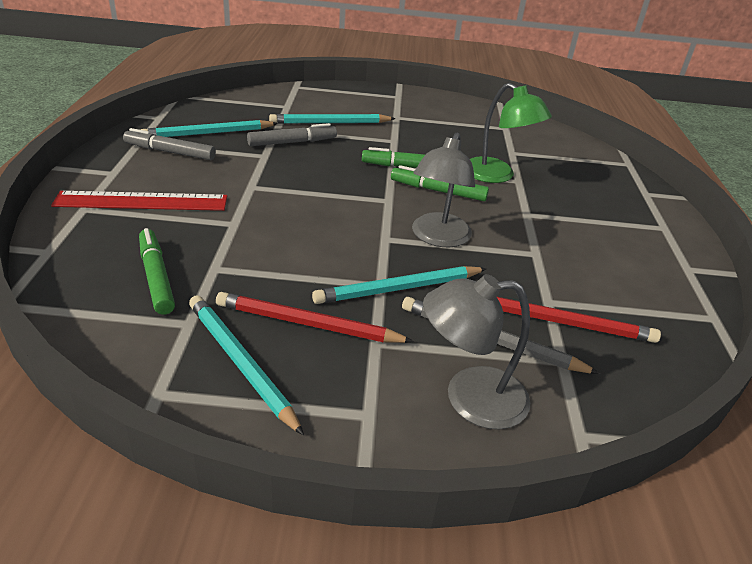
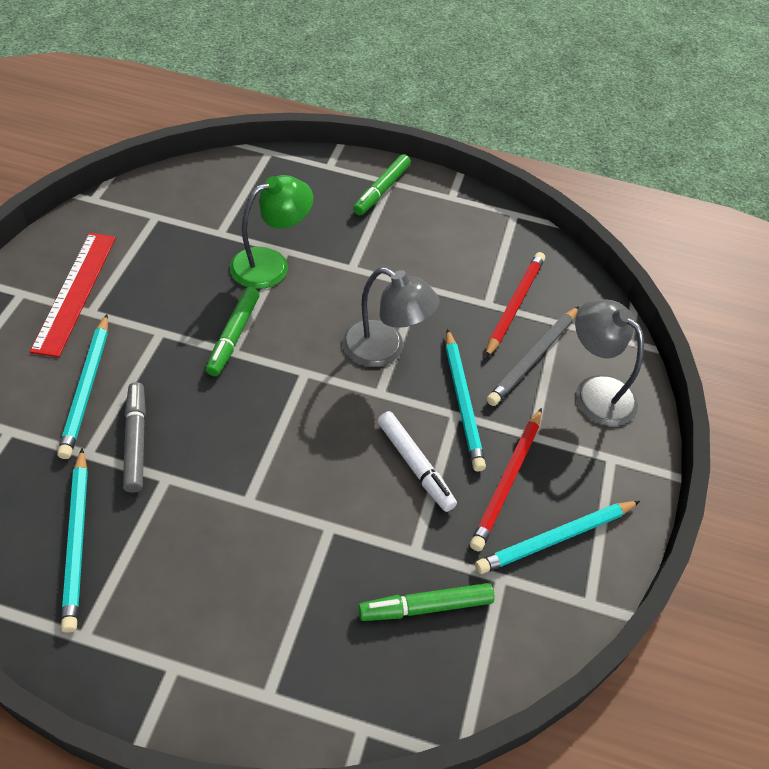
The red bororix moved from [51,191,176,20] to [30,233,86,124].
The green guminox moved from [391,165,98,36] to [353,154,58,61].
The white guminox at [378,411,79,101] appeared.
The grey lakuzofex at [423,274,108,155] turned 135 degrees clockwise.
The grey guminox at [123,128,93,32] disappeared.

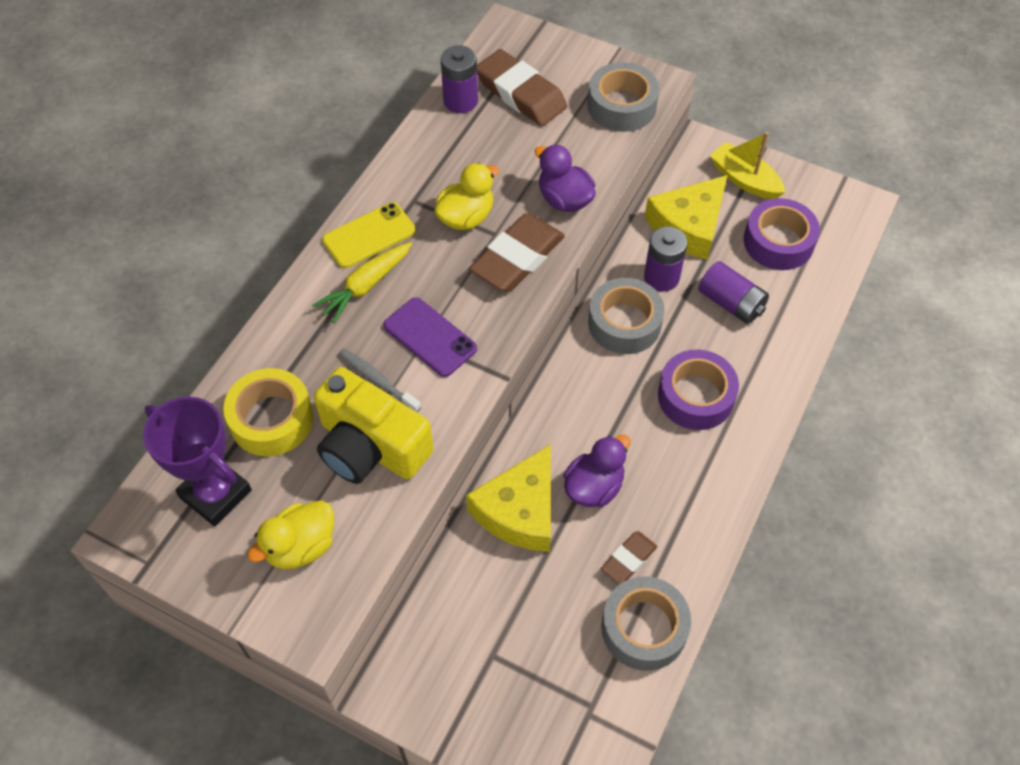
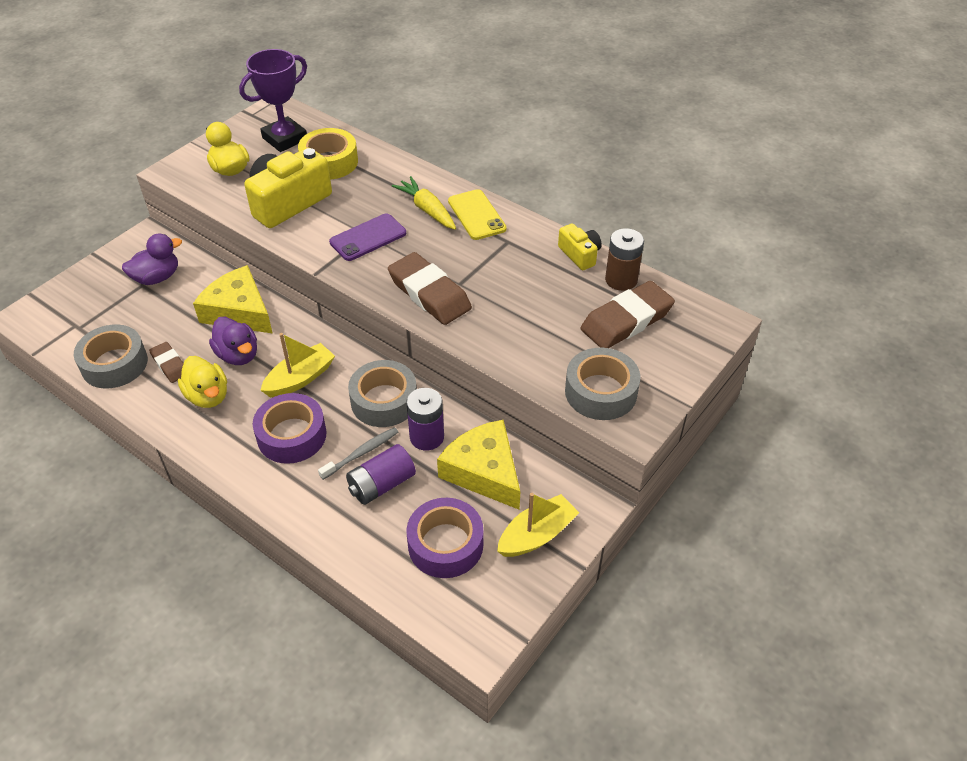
The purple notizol moved from [535,144,61,68] to [122,234,60,51].
The yellow notizol moved from [434,163,65,67] to [178,356,49,52].
The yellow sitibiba at [260,333,75,64] appeared.
The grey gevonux moved from [339,348,82,64] to [318,427,80,53].
The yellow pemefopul at [558,223,44,47] appeared.
The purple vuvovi at [441,45,37,68] became the brown vuvovi at [605,228,39,63].

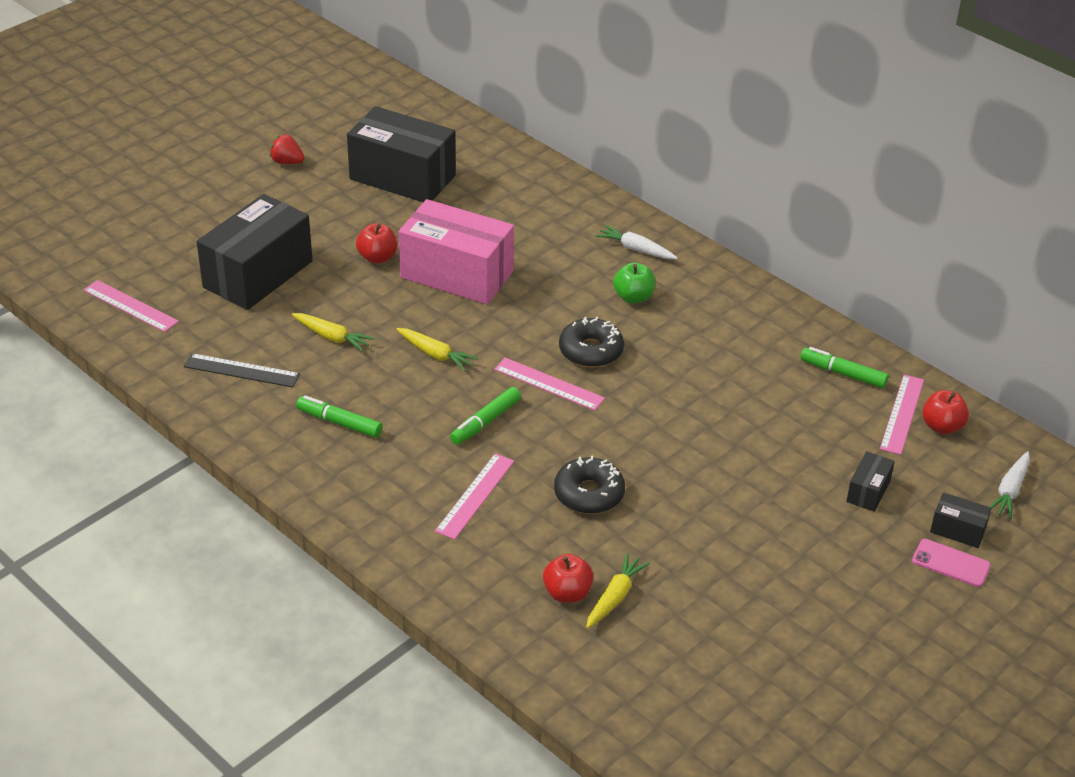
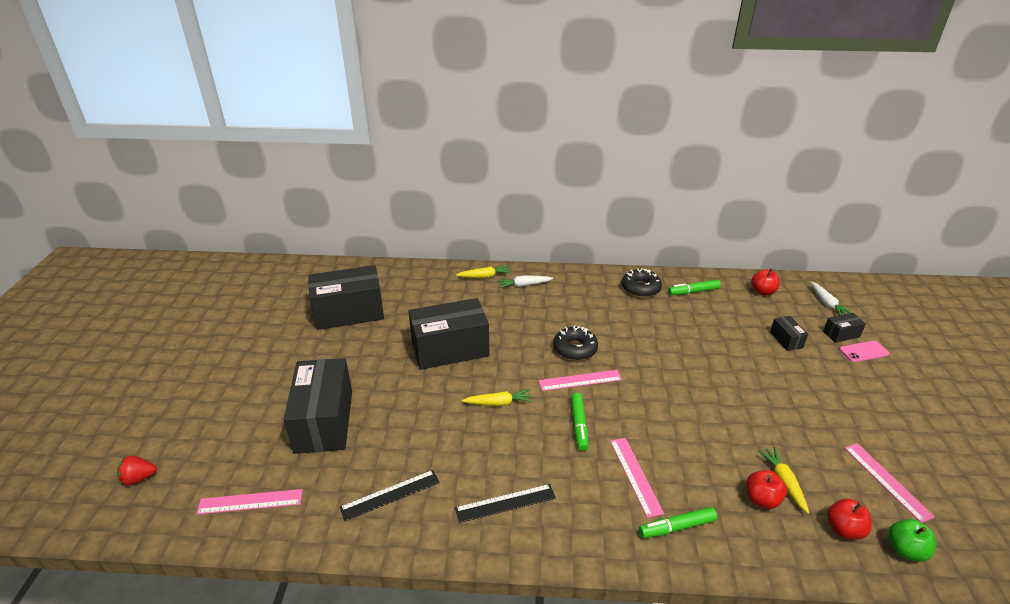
The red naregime moved from [269,134,36,30] to [117,455,40,31].
The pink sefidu at [399,199,115,105] became the black sefidu at [409,298,81,72].
The black bororix at [455,484,101,39] appeared.
The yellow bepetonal moved from [292,313,83,39] to [456,265,55,13].
The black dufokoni moved from [554,456,71,58] to [622,268,40,29].
The green guminox moved from [296,395,87,43] to [639,507,78,31].
The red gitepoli moved from [356,224,41,40] to [827,499,45,40].
The pink bororix moved from [880,375,44,80] to [844,443,91,80].
The green gitepoli moved from [613,263,42,41] to [888,519,48,43].

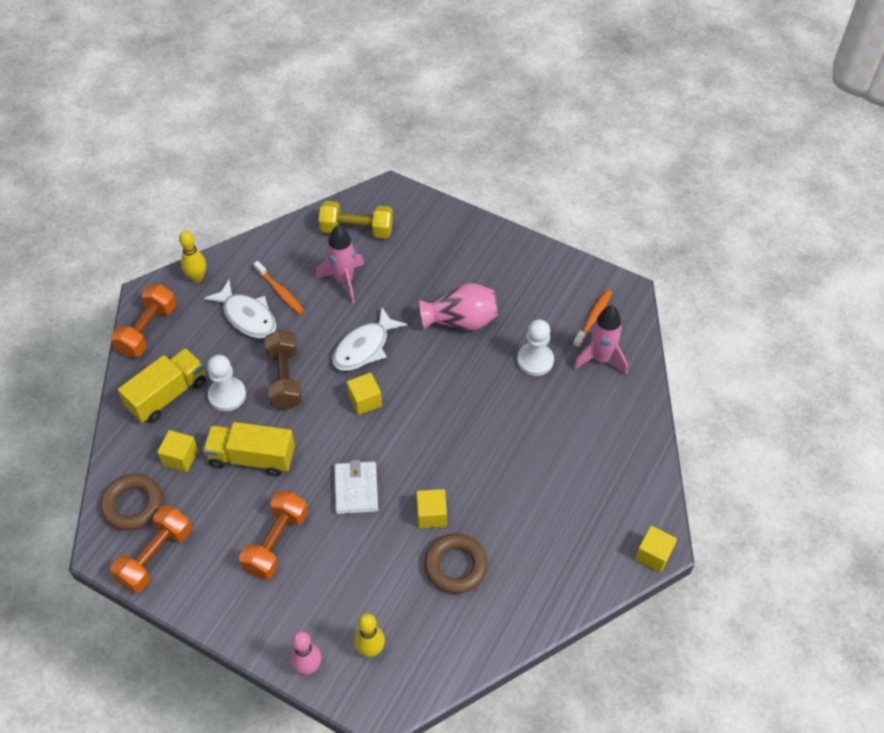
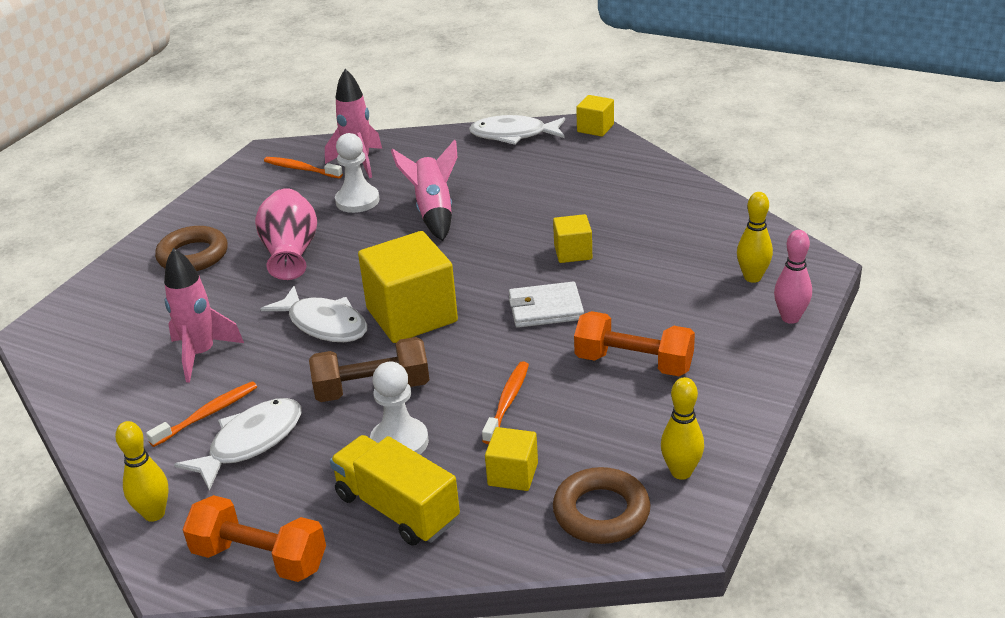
The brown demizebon moved from [424,533,64,61] to [155,226,73,45].
The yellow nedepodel at [347,373,35,42] changed to 1.99 times the size.
The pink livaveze at [391,140,67,101] appeared.
The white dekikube at [469,115,96,30] appeared.
The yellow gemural at [203,422,92,54] was replaced by the orange gevonux at [482,361,47,83].
The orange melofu at [110,505,82,88] was replaced by the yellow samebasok at [661,377,43,103].
The yellow melofu at [319,201,74,37] disappeared.

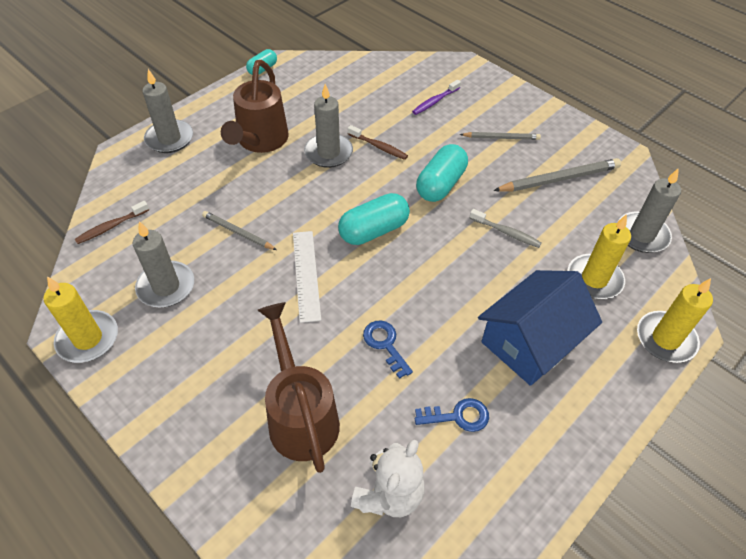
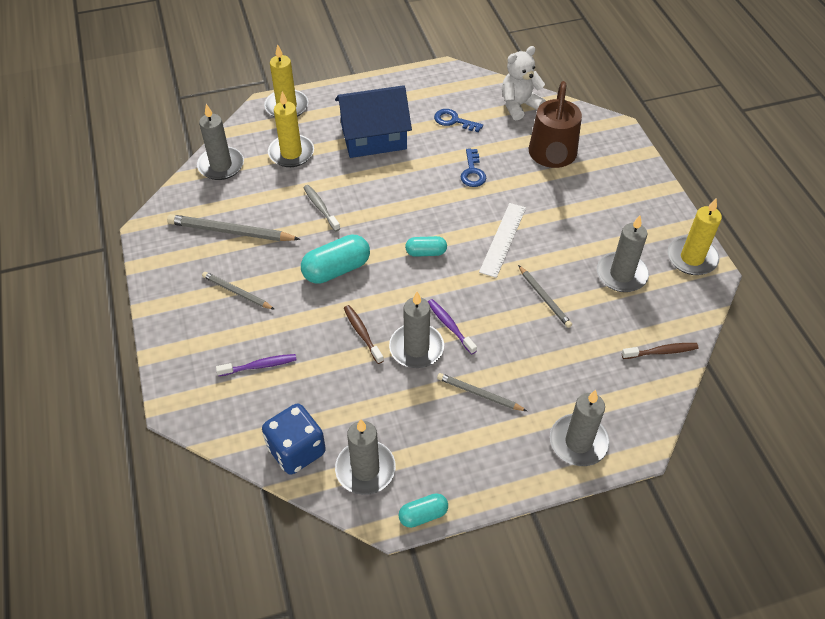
The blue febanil at [262,404,64,71] appeared.
The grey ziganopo at [335,419,61,76] appeared.
The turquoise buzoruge at [338,193,72,52] changed to 0.58 times the size.
The purple gevonux at [428,299,49,56] appeared.
The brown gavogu at [221,60,68,93] was replaced by the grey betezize at [437,373,90,38].

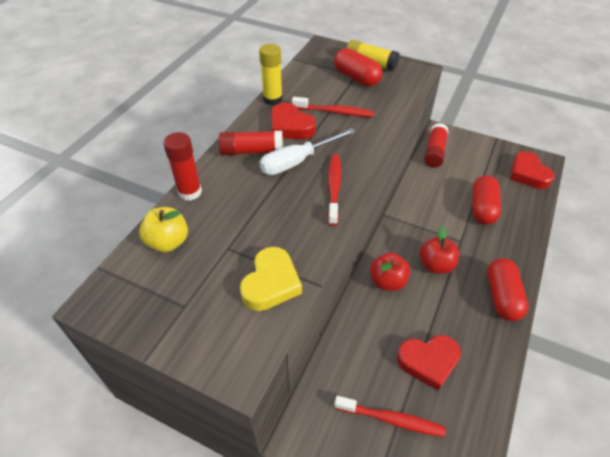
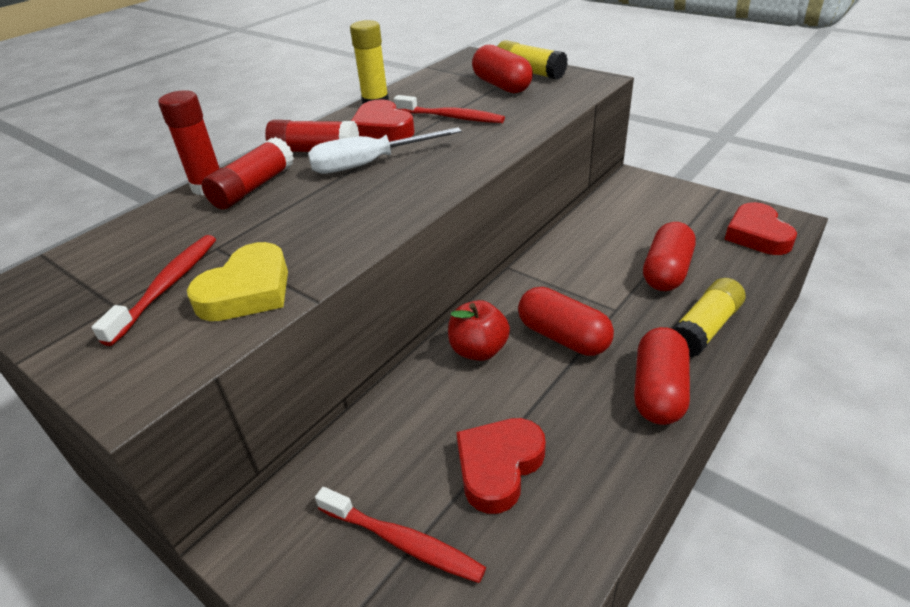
The red gevonux moved from [328,154,13,72] to [92,235,124,111].
The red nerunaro moved from [424,123,24,45] to [202,137,92,72].
The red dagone at [397,335,64,55] turned 120 degrees clockwise.
The red gitepoli at [420,226,39,48] was replaced by the red buzoruge at [518,287,96,69].
The yellow nerunaro at [672,278,73,80] appeared.
The yellow gitepoli at [139,207,49,45] disappeared.

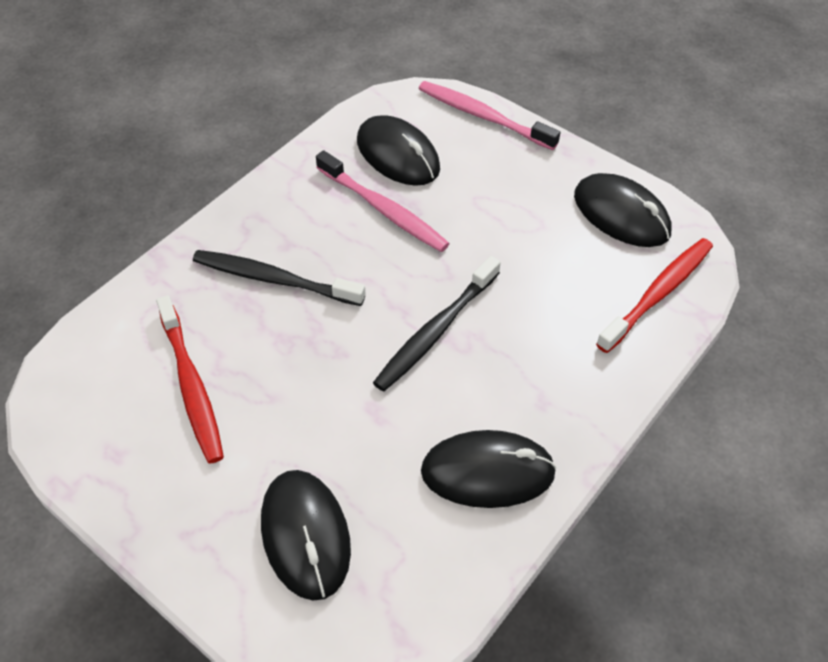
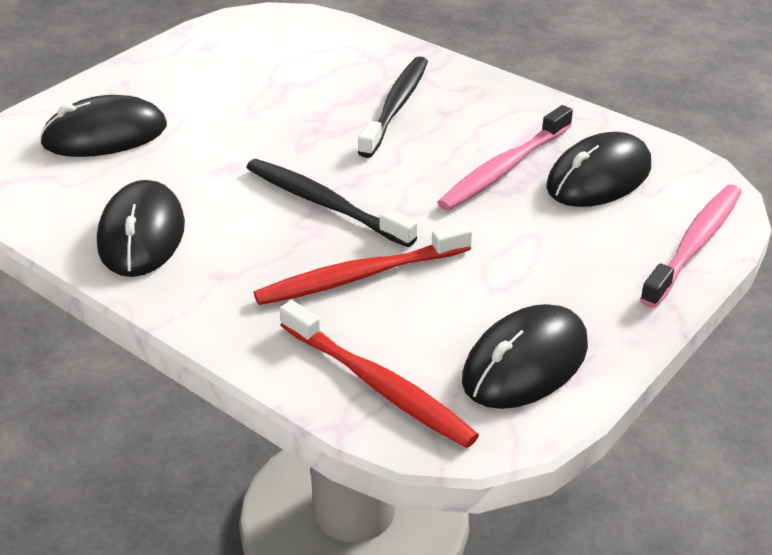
The red gevonux moved from [156,295,68,169] to [254,223,218,82].

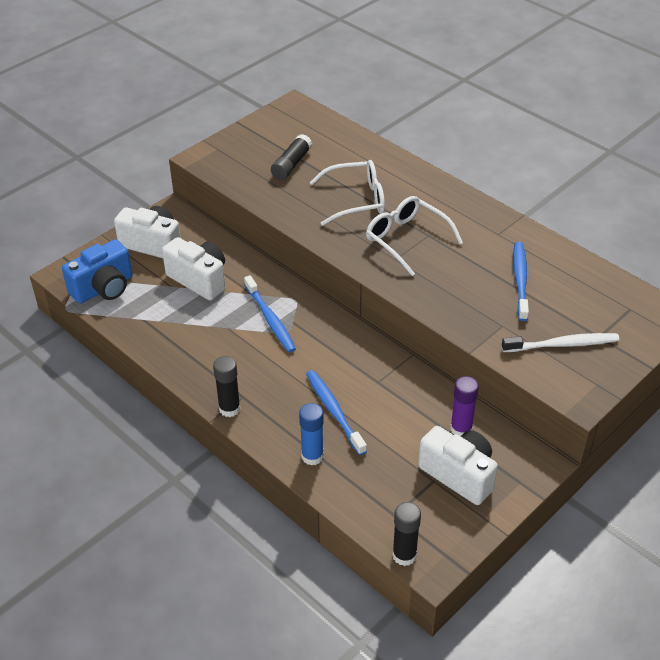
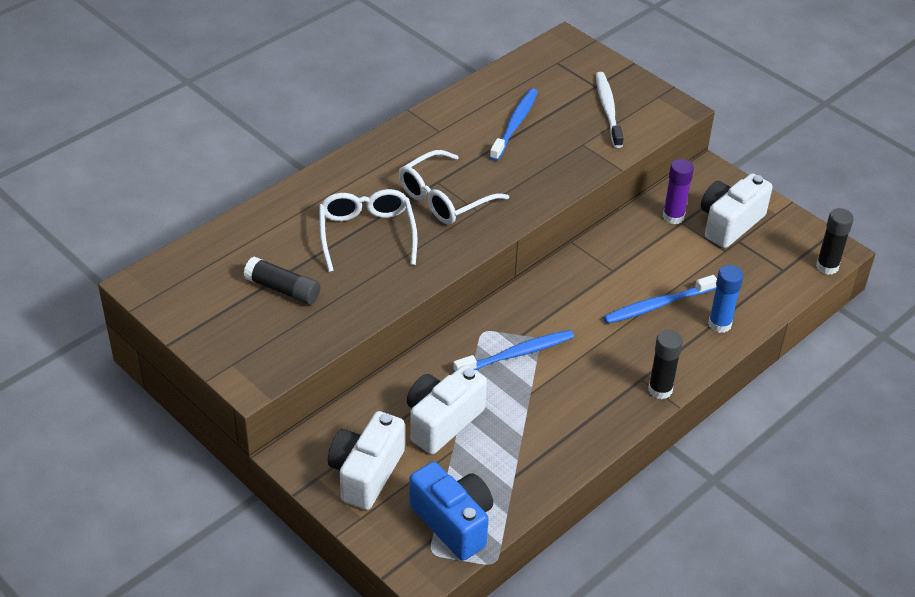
The blue gevonux at [513,242,16,79] turned 105 degrees clockwise.

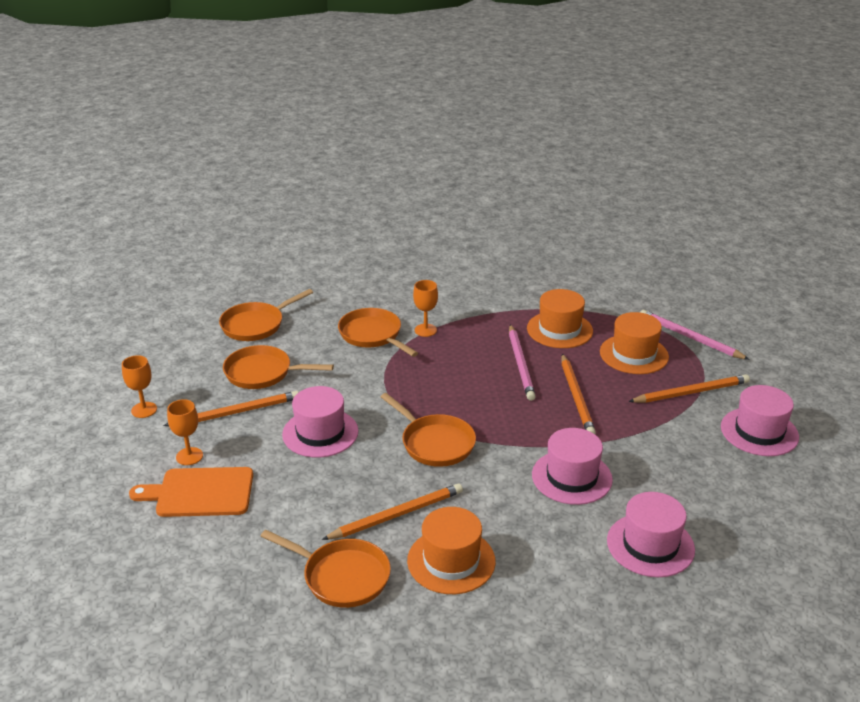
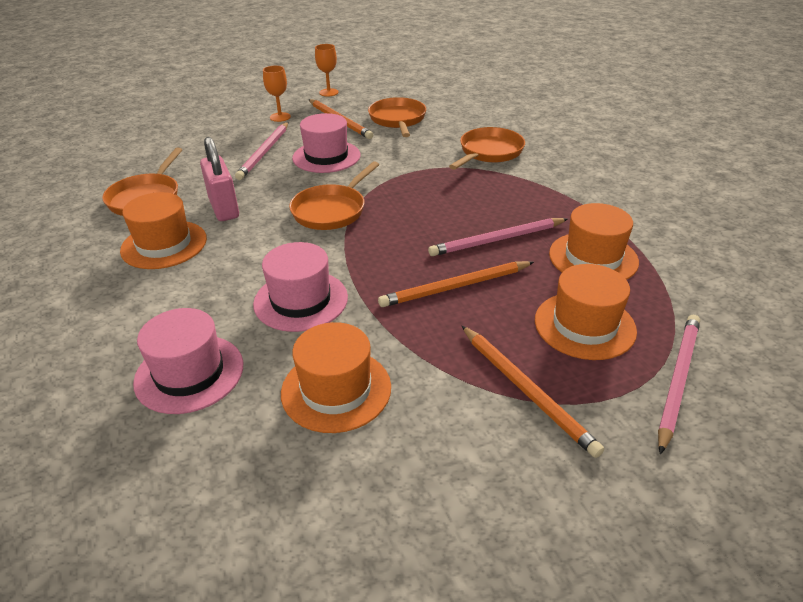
The orange betezize at [322,483,141,57] was replaced by the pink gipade at [200,137,39,84].
The pink betezize at [235,122,53,58] appeared.
The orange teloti at [281,322,110,111] appeared.
The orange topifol at [129,467,124,50] disappeared.
The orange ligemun at [219,289,94,52] disappeared.
The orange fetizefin at [413,280,25,57] disappeared.
The pink teloti at [721,385,78,71] disappeared.

